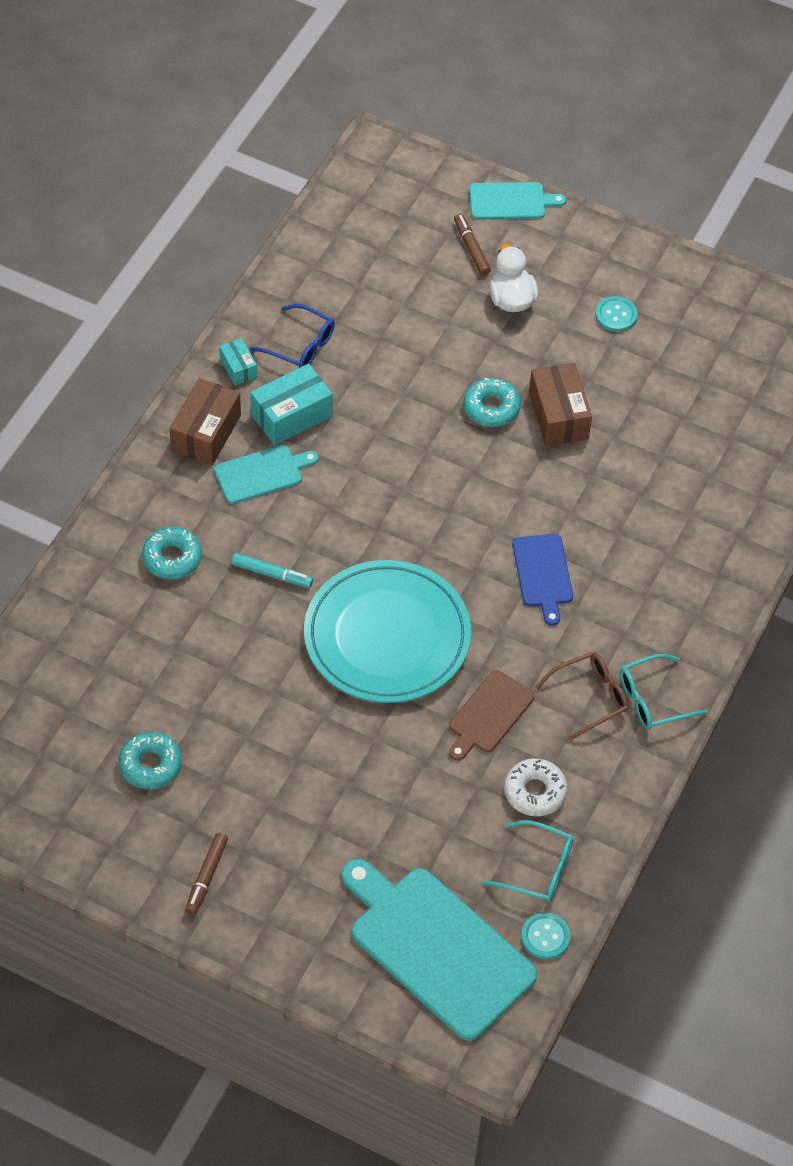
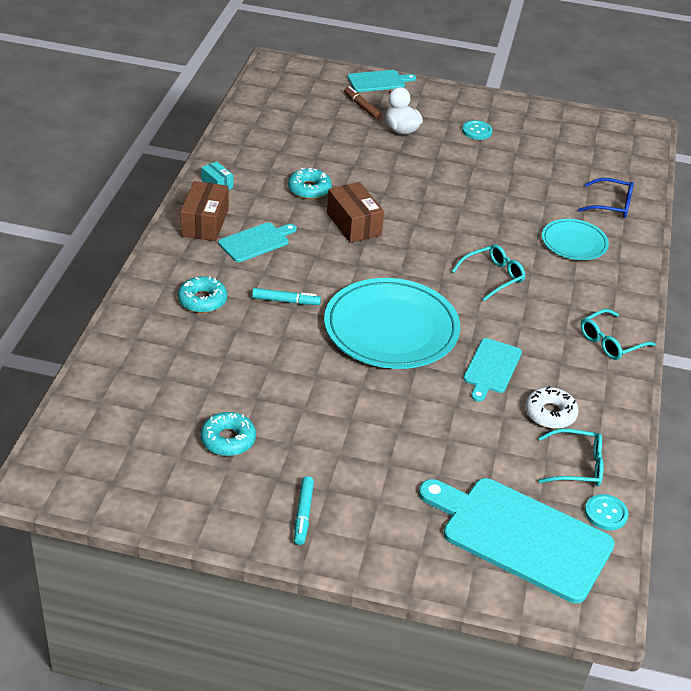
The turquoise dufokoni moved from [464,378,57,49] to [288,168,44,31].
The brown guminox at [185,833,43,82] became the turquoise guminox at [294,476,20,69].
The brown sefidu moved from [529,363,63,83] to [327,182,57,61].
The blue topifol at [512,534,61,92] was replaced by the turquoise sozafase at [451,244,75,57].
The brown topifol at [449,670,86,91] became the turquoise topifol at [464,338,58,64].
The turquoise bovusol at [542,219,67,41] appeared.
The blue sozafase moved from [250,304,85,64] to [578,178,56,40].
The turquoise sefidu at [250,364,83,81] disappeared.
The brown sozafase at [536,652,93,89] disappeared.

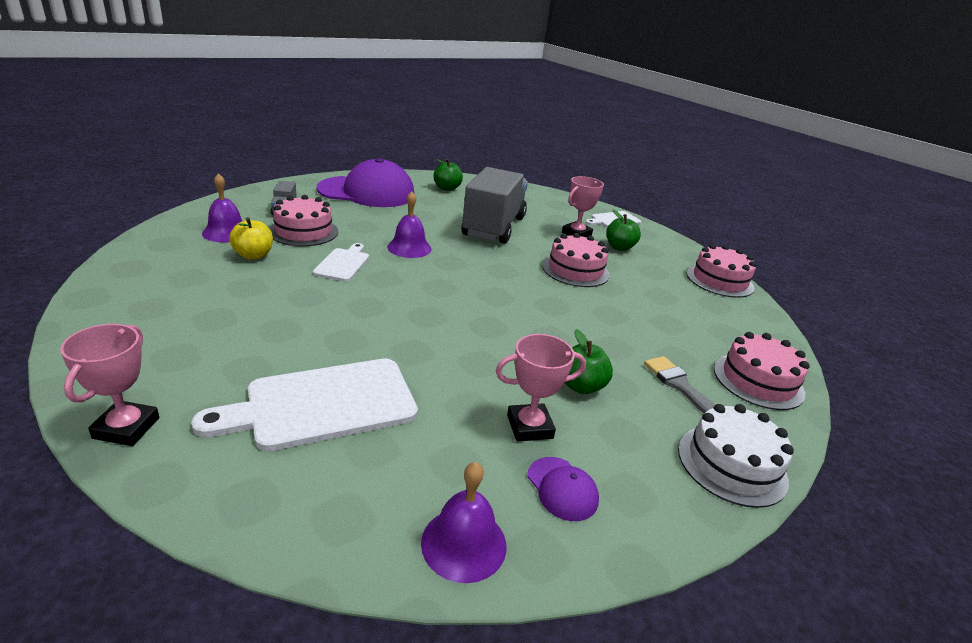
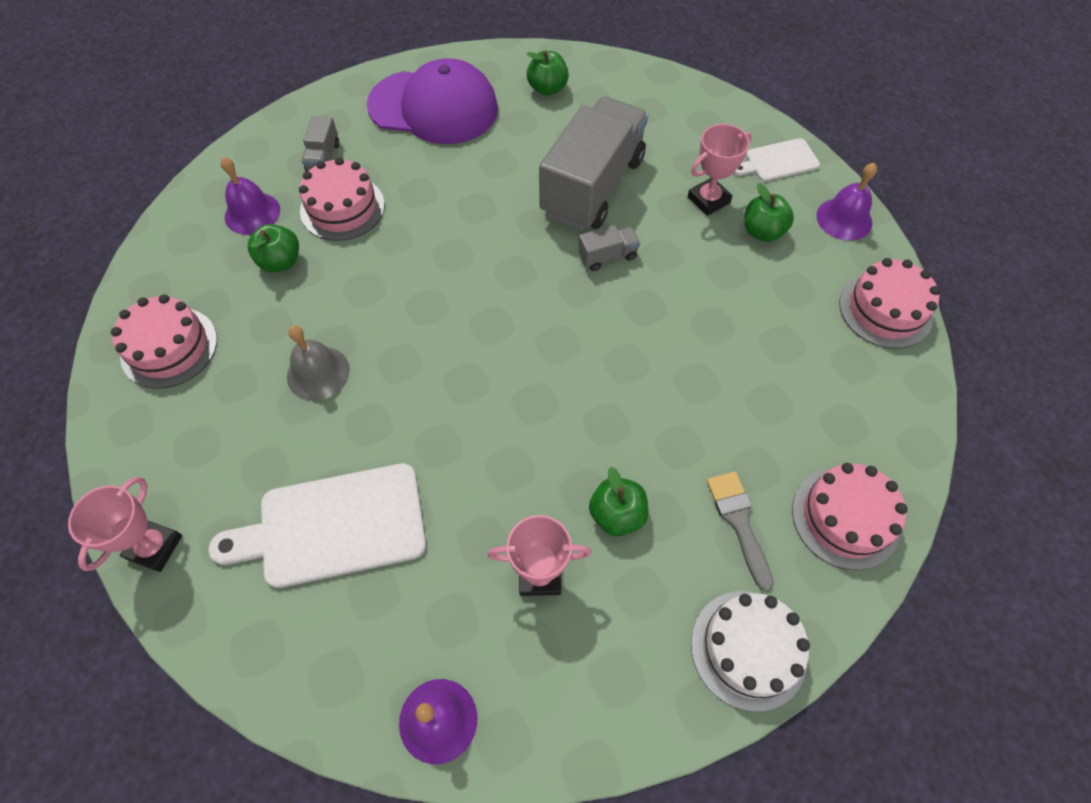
The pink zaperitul moved from [542,233,68,54] to [111,294,106,94].
The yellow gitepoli at [229,217,44,43] became the green gitepoli at [248,224,51,49].
The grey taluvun at [287,326,63,75] appeared.
The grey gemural at [578,225,62,46] appeared.
The purple taluvun moved from [387,192,44,66] to [816,163,61,78].
The white topifol at [313,243,56,39] disappeared.
The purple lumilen at [528,457,71,64] disappeared.

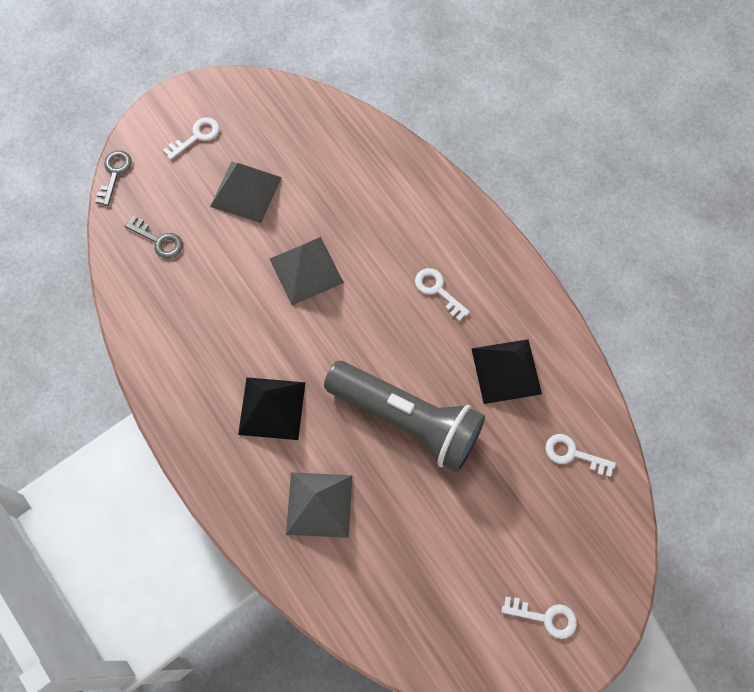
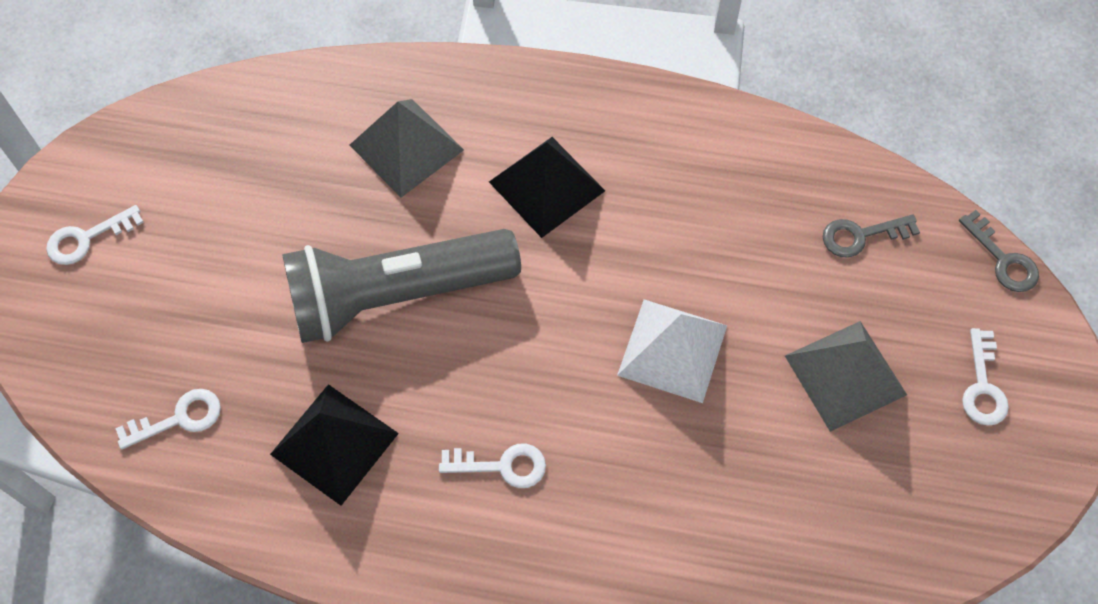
The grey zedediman at [270,237,74,68] became the white zedediman at [617,299,110,104].

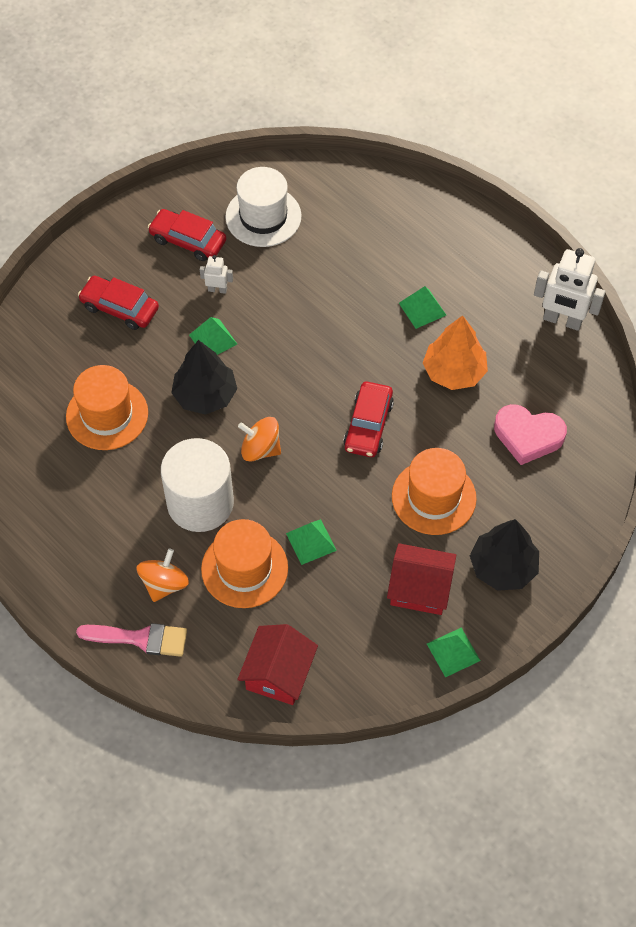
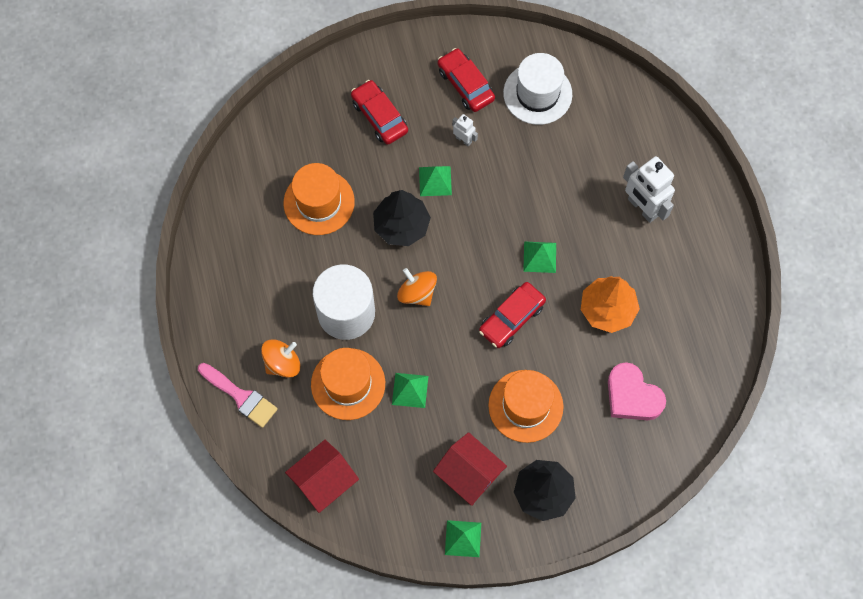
The green zedediman moved from [399,286,47,43] to [523,242,33,31].
The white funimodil moved from [534,248,72,83] to [623,156,52,67].

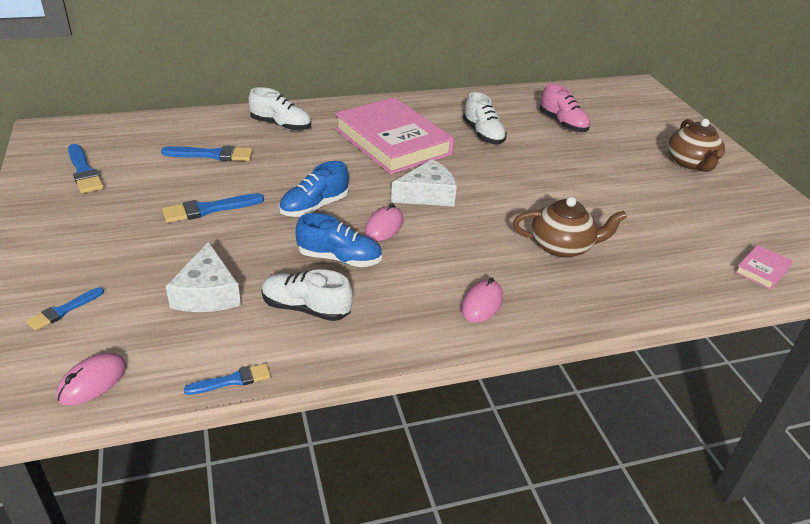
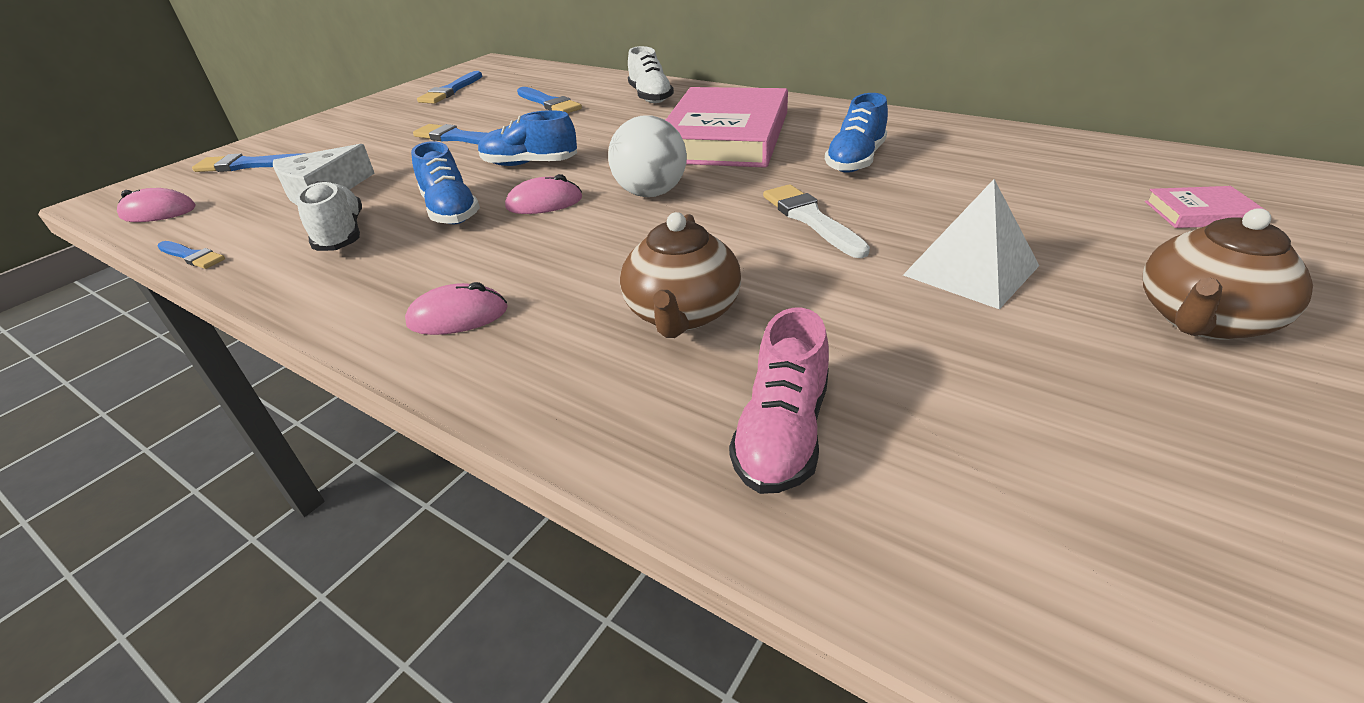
The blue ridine at [26,287,78,44] changed to 1.57 times the size.
The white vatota at [391,159,66,47] was replaced by the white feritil at [608,115,79,82].
The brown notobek at [513,197,114,61] turned 45 degrees clockwise.
The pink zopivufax moved from [540,84,50,48] to [729,307,100,187].
The white ridine at [763,184,107,74] appeared.
The white zopivufax at [463,92,44,52] became the blue zopivufax at [825,93,63,80].
The white zedediman at [903,179,136,130] appeared.
The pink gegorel moved from [735,245,58,45] to [1145,186,119,42].

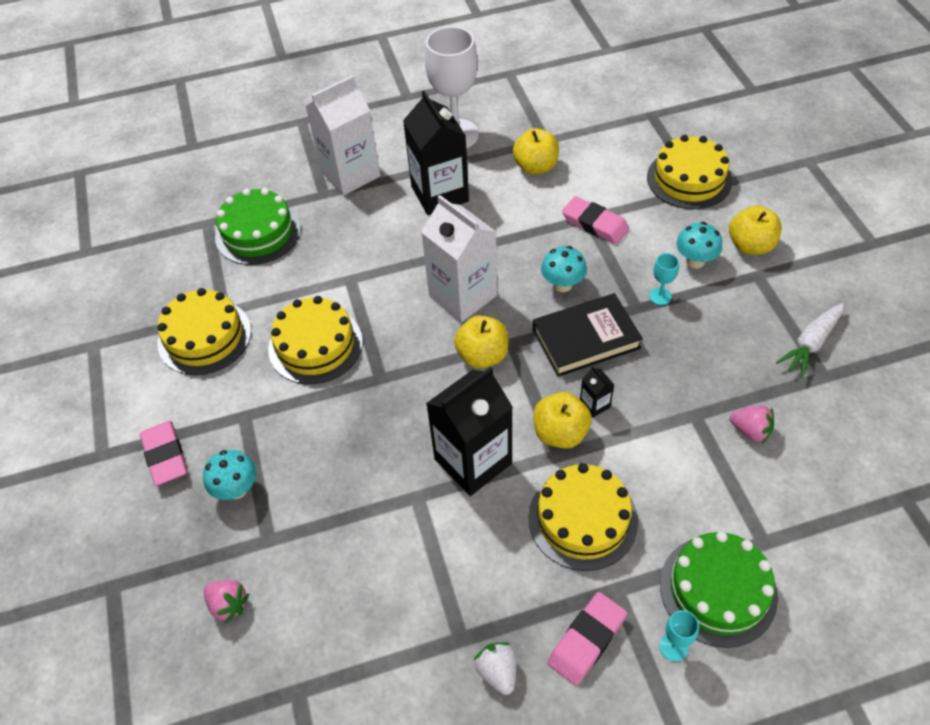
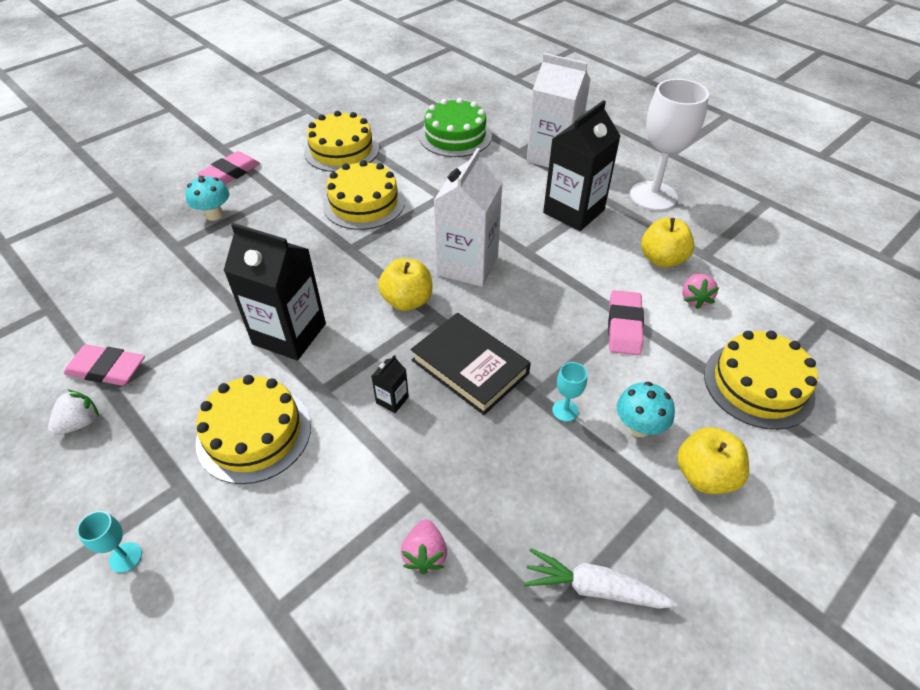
The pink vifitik moved from [548,592,79,94] to [63,345,82,41].
The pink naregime moved from [204,580,45,44] to [682,274,37,35].
The yellow gitepoli at [533,392,59,57] disappeared.
The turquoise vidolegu at [541,246,46,46] disappeared.
The green zaperitul at [660,531,118,117] disappeared.

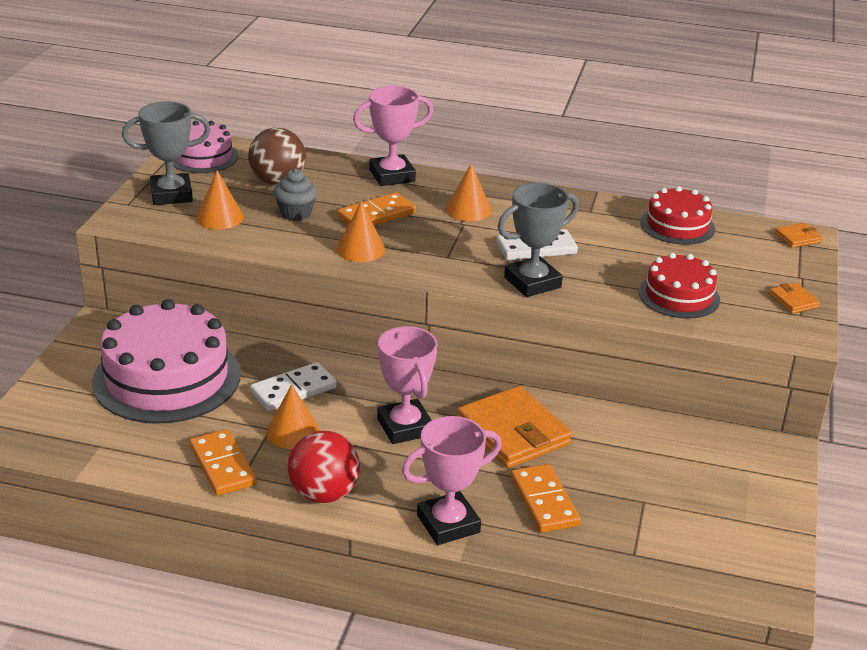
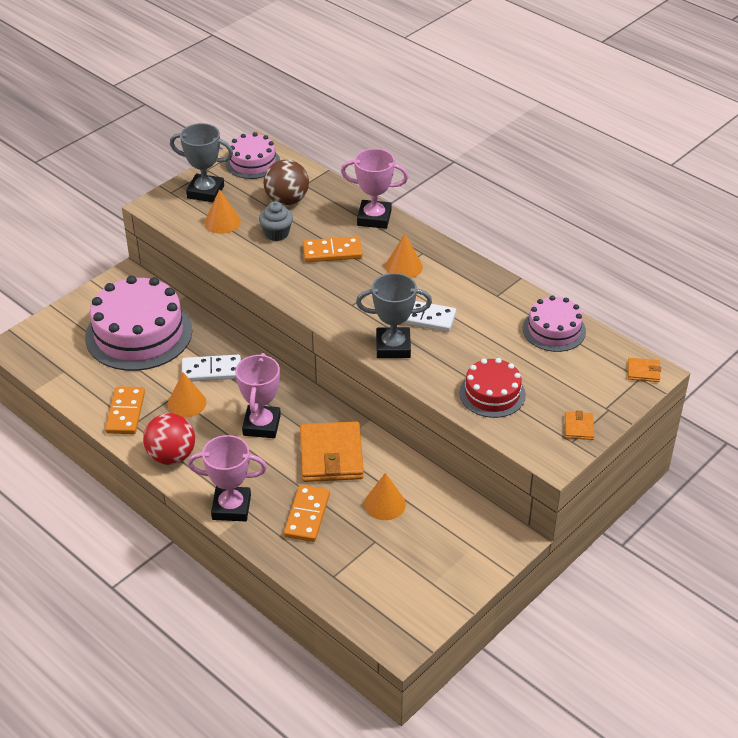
The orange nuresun moved from [337,201,48,61] to [364,473,42,47].
The red zaperitul at [640,186,75,59] became the pink zaperitul at [523,295,63,57].

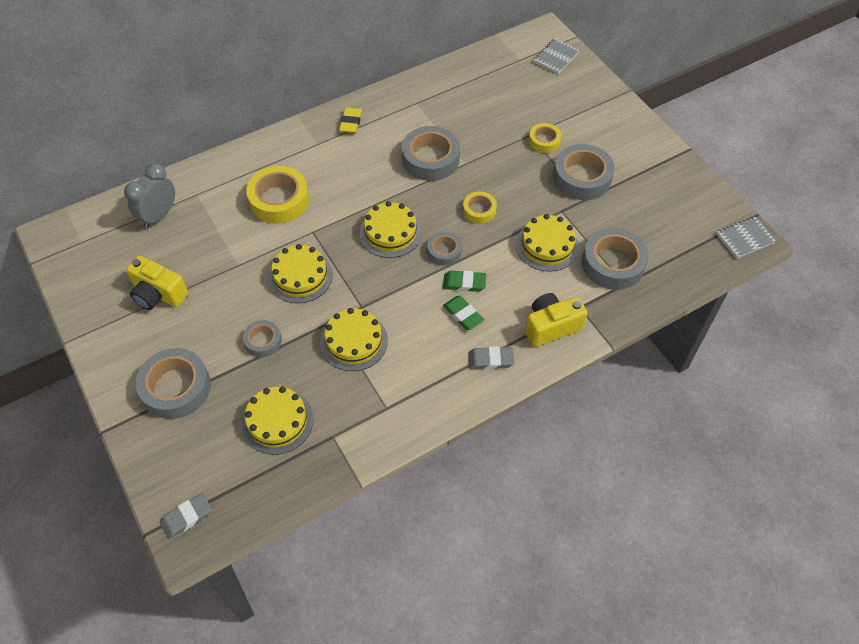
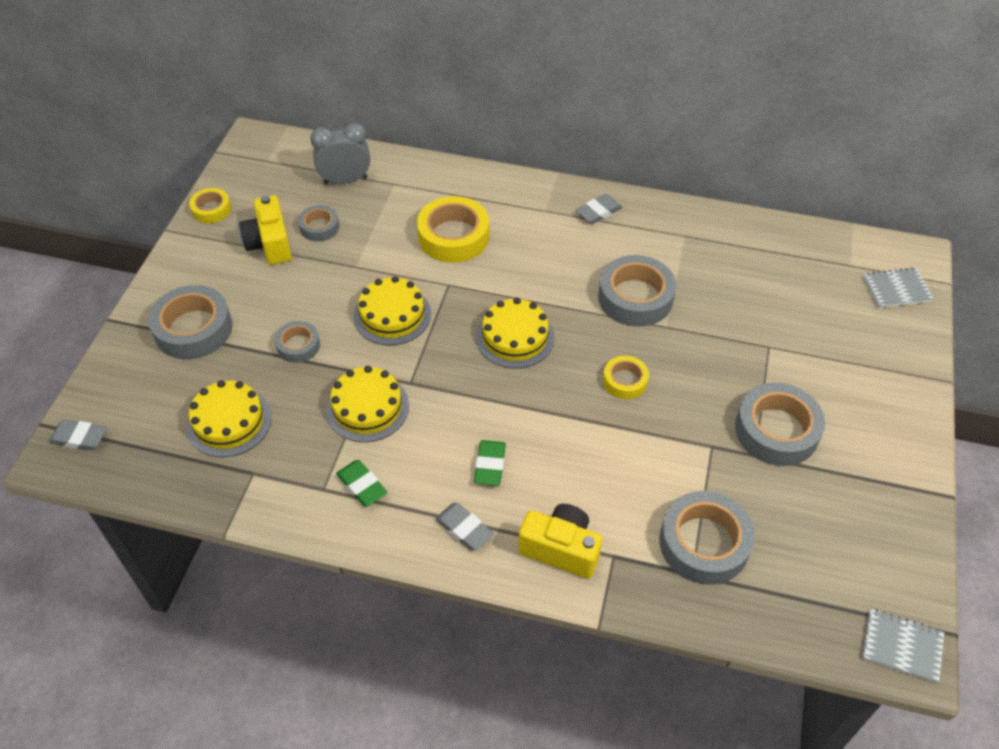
The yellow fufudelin moved from [529,123,32,30] to [189,188,42,35].
The grey fufudelin moved from [427,232,35,34] to [298,205,41,36].
The green vifitik moved from [443,271,43,21] to [336,460,52,47].
The yellow vifitik at [339,107,23,26] became the grey vifitik at [576,194,47,30].
The yellow zaperitul at [516,214,63,57] disappeared.

